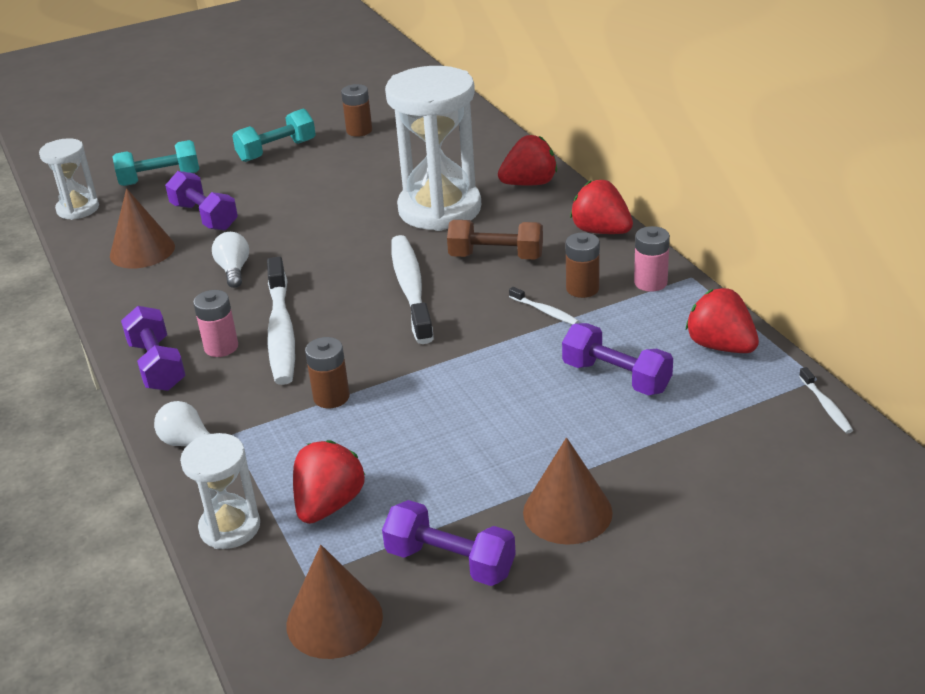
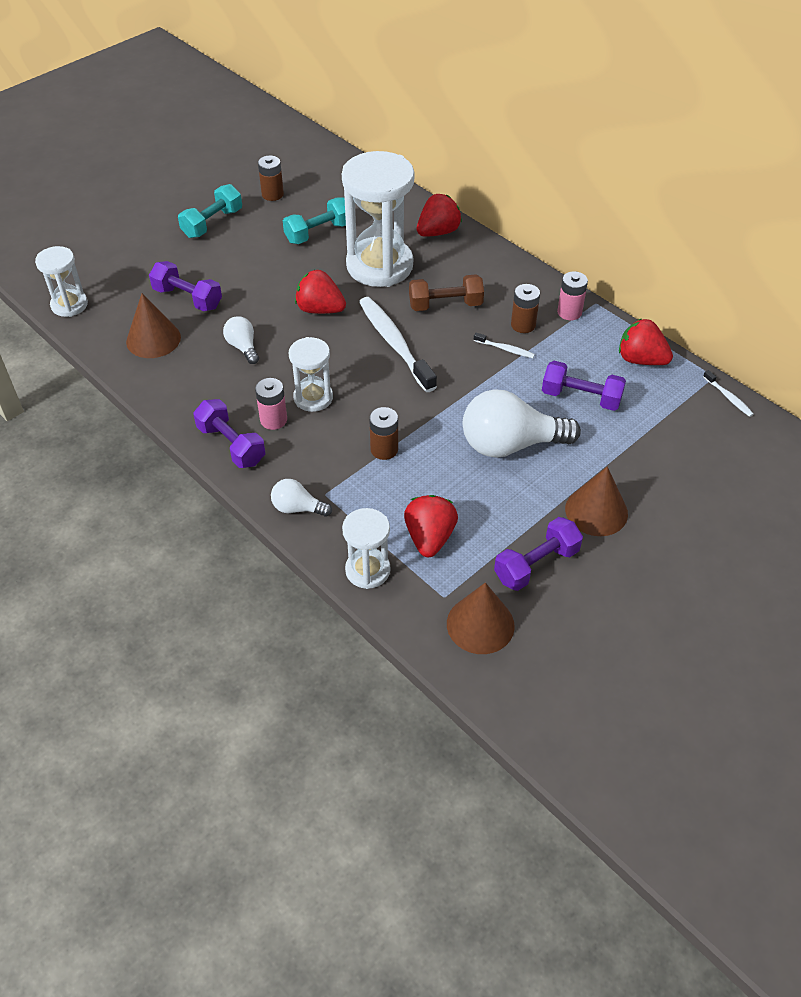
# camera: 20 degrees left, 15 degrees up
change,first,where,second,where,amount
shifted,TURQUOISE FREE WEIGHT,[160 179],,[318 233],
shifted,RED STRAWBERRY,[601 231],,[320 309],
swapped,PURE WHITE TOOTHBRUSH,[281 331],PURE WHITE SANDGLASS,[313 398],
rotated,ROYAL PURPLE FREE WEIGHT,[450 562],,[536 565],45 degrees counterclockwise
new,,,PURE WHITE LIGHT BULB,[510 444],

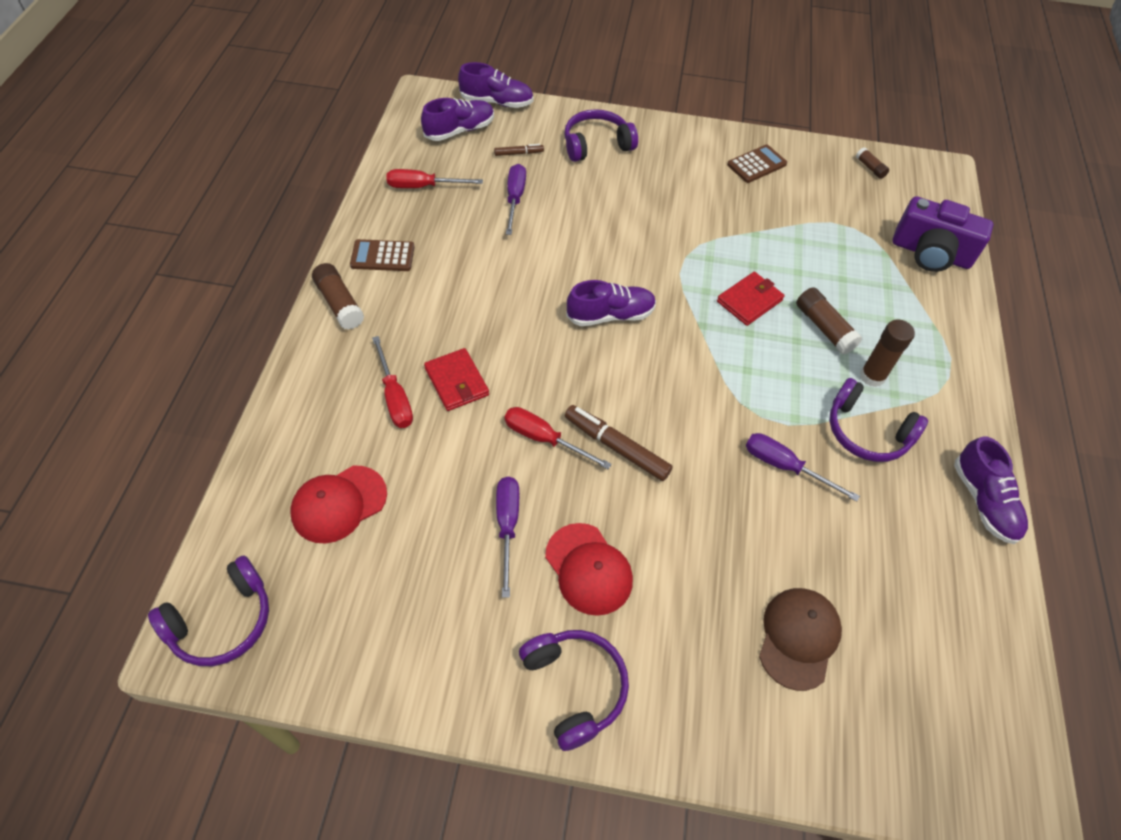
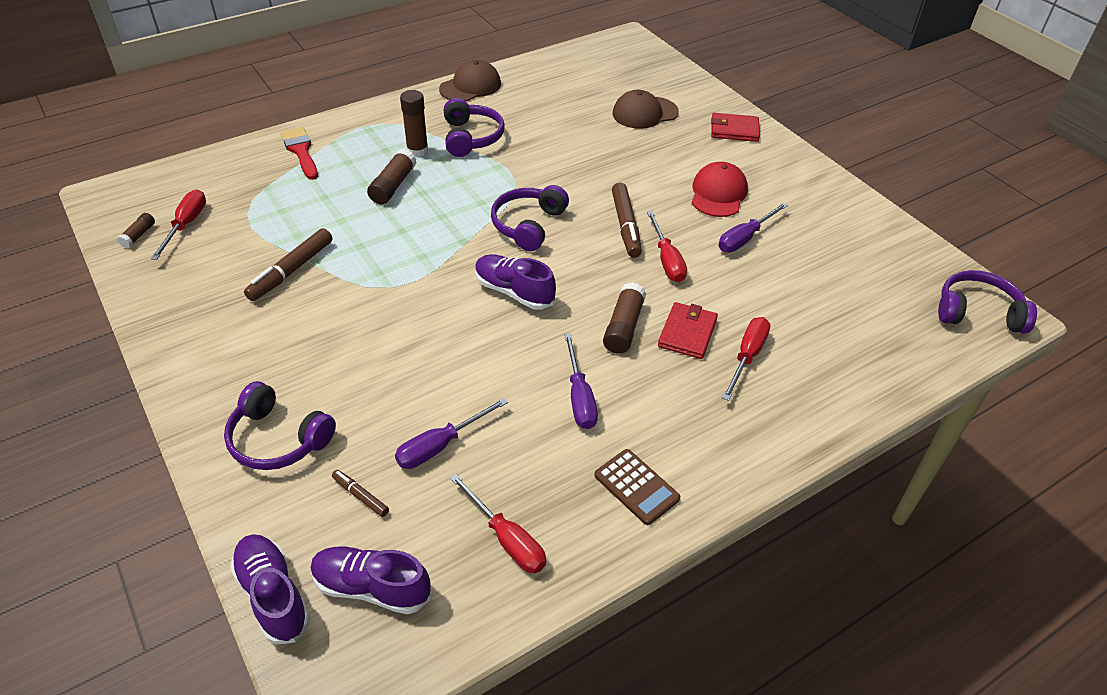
# camera: 130 degrees left, 10 degrees down
change,first,where,second,where,amount
gone,RUSSET CALCULATOR,[756 164],,,
gone,ROYAL PURPLE CAMERA,[930 253],,,
shifted,RUSSET GLUE STICK,[339 304],,[623 327],
shifted,RED WALLET,[749 301],,[734 130],
shifted,ROYAL PURPLE FLAT SCREWDRIVER,[785 466],,[579 397],
swapped,ROYAL PURPLE SNEAKER,[983 501],RUSSET BASEBALL CAP,[470 86],
gone,RED BASEBALL CAP,[339 504],,,
shifted,ROYAL PURPLE HEADSET,[574 687],,[528 225],
new,,,RED PAINT BRUSH,[301 151],
new,,,RED FLAT SCREWDRIVER,[186 225],
new,,,RUSSET FELT PEN,[291 271],

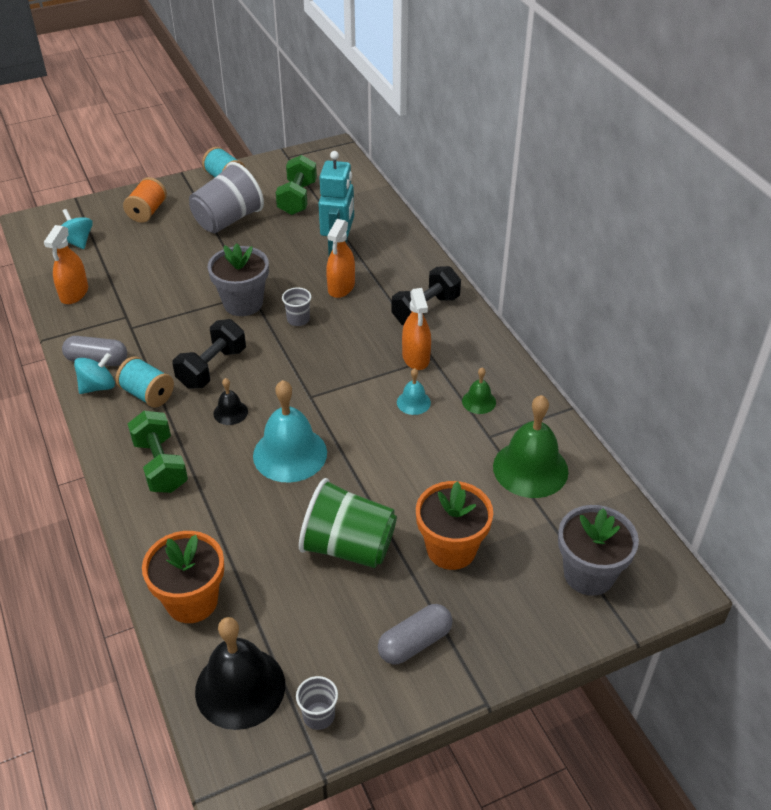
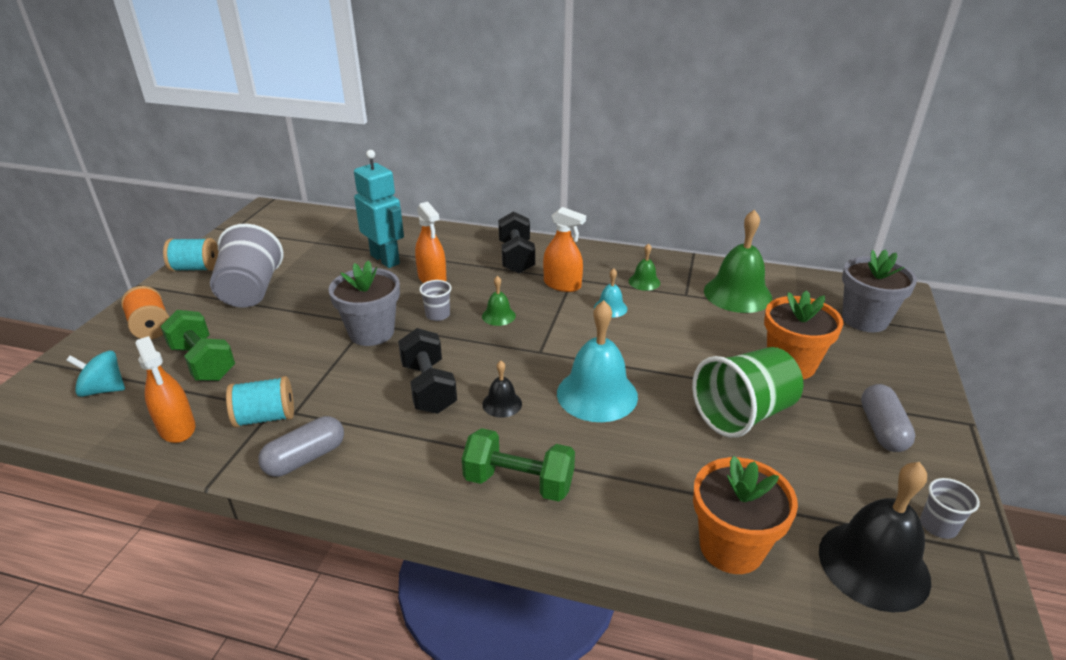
# camera: 50 degrees left, 10 degrees down
change,first,where,second,where,amount
shifted,GREEN FREE WEIGHT,[297 198],,[203 362],
gone,TURQUOISE TOY TOP,[98 386],,,
shifted,TURQUOISE REEL OF THREAD,[147 394],,[265 417],
new,,,GREEN BELL,[498 316],

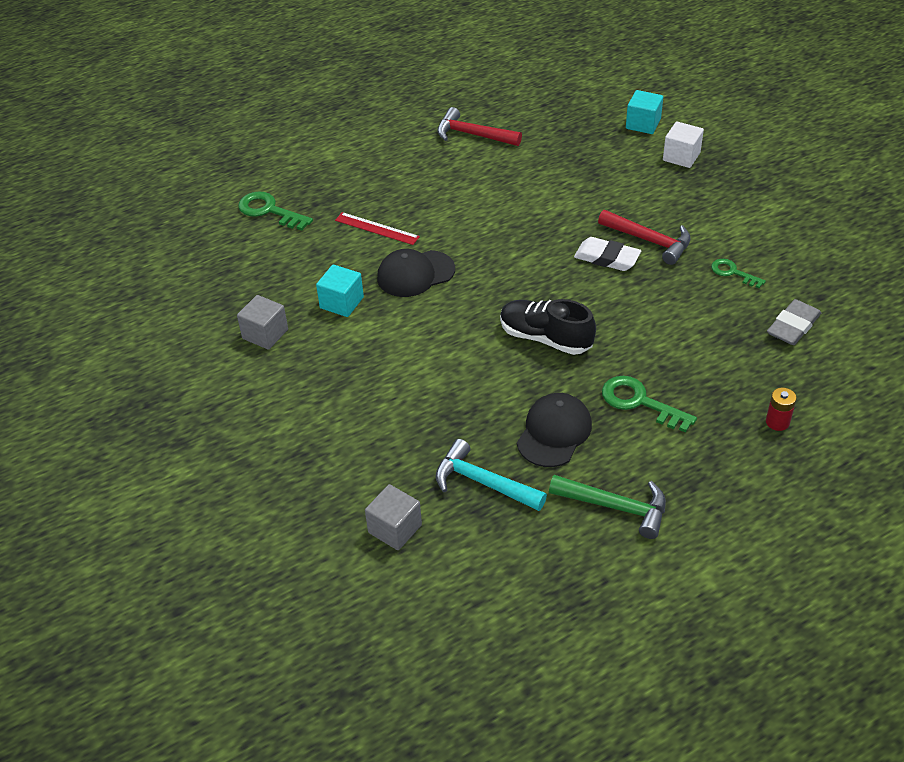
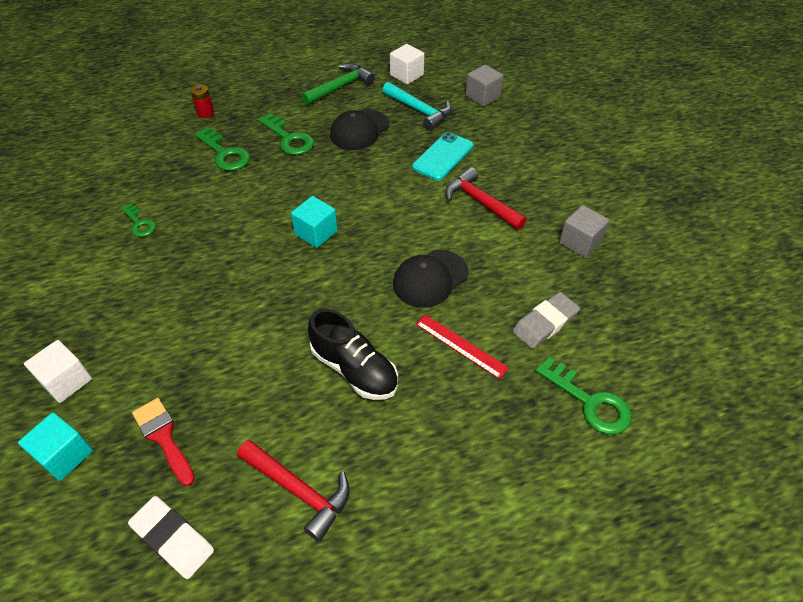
# camera: 170 degrees left, 5 degrees up
change,first,where,second,where,amount
shifted,RED CLAW HAMMER,[650 241],,[480 202],
shifted,PURE WHITE PENCIL ERASER,[607 258],,[173 538],
rotated,JET-BLACK BASEBALL CAP,[415 274],,[430 278],150 degrees clockwise
shifted,TURQUOISE SOLID CUBE,[341 303],,[316 232],
shifted,JET-BLACK SNEAKER,[545 338],,[354 369],
shifted,GREY PENCIL ERASER,[793 326],,[545 323],
rotated,GREEN CLAW HAMMER,[616 507],,[340 87],105 degrees clockwise
new,,,PURE WHITE SOLID CUBE,[406 75],
new,,,GREEN DOOR KEY,[224 153],
new,,,TURQUOISE PHONE,[443 156],
new,,,RED PAINT BRUSH,[163 437],

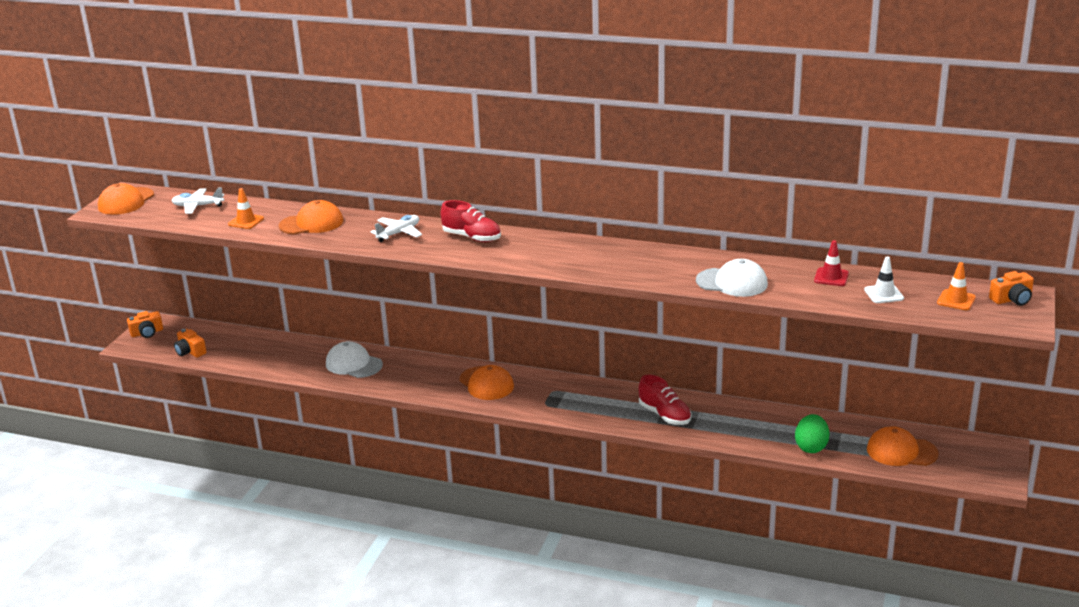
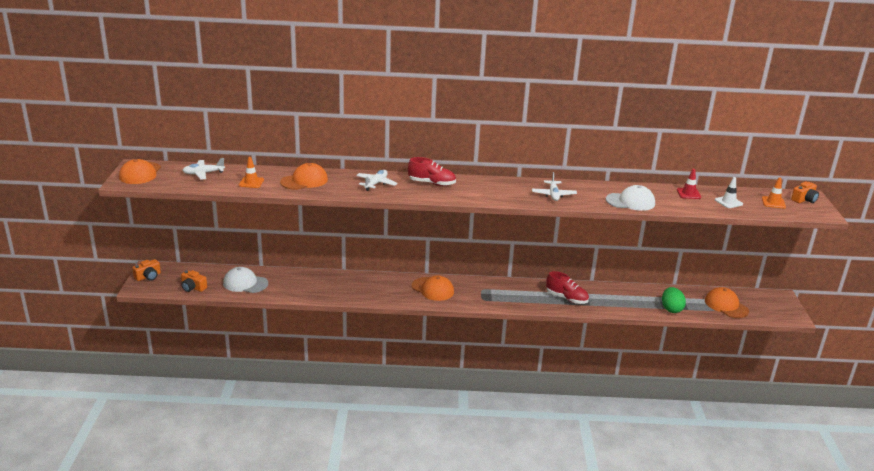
# camera: 20 degrees left, 0 degrees up
change,first,where,second,where,amount
shifted,PURE WHITE BASEBALL CAP,[354 364],,[245 283],
rotated,ORANGE BASEBALL CAP,[901 451],,[726 305],60 degrees clockwise
new,,,PURE WHITE PLANE,[553 195],

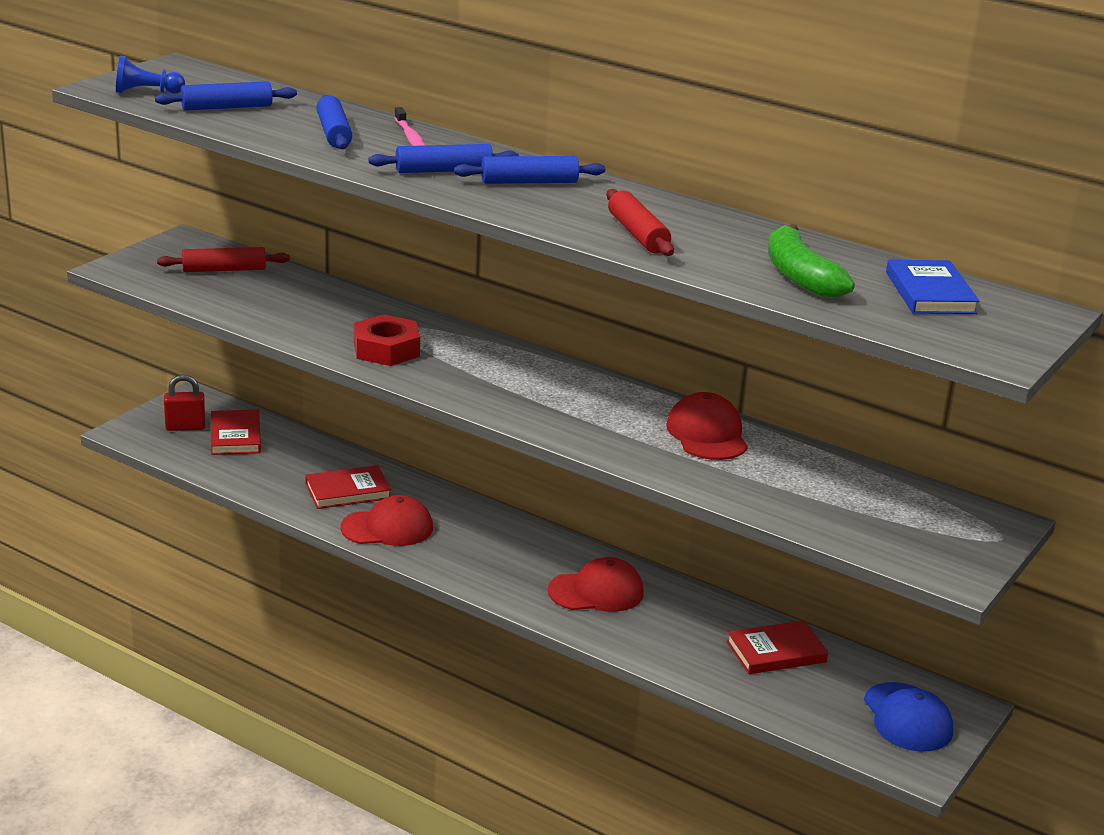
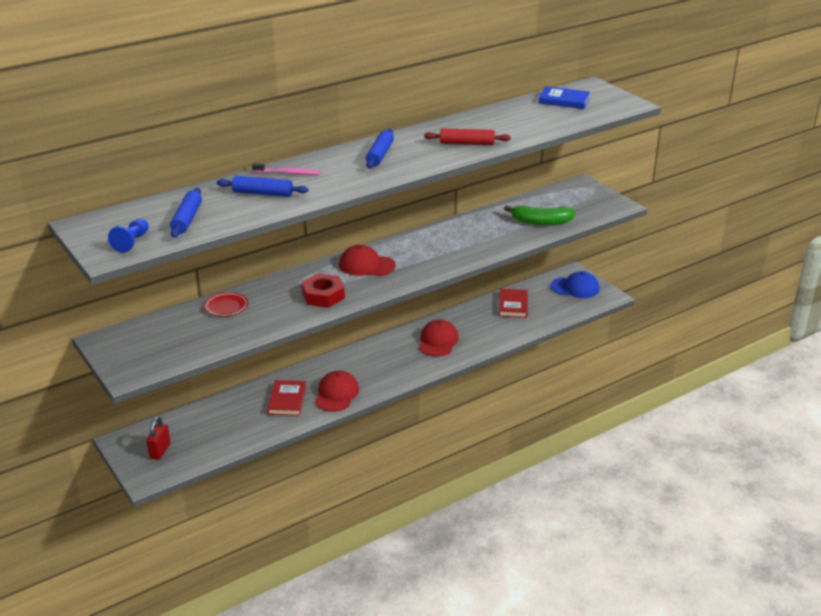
# camera: 65 degrees left, 5 degrees up
change,first,where,second,where,amount
gone,COBALT ROLLING PIN,[443 170],,,
shifted,GREEN BANANA FRUIT,[800 276],,[541 222],
gone,RED ROLLING PIN,[224 270],,,
shifted,RED BASEBALL CAP,[707 434],,[366 265],
gone,RED HARDCOVER,[235 436],,,
new,,,RED PLATE,[226 307],

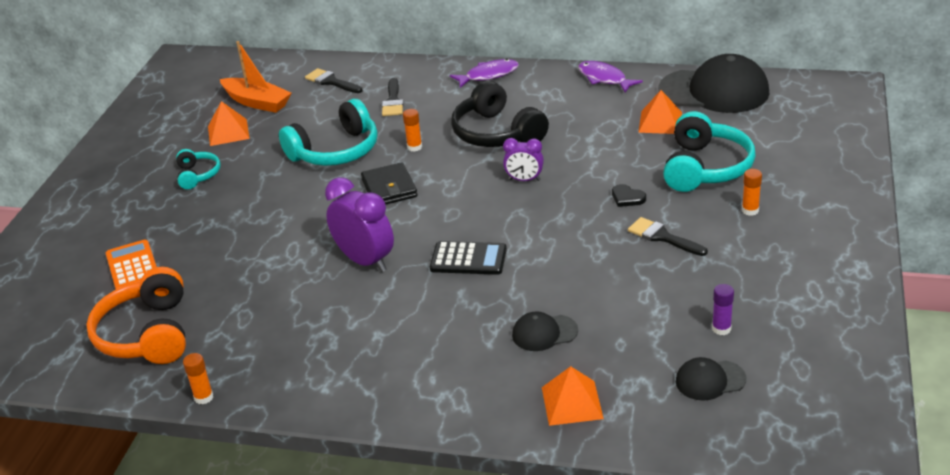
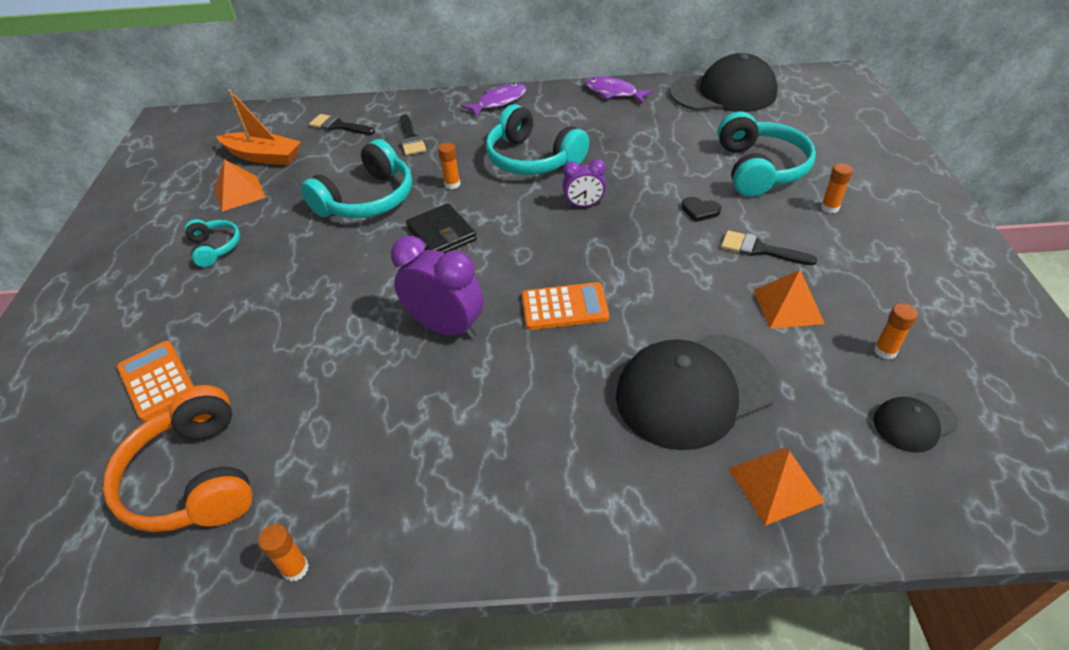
# camera: 15 degrees left, 10 degrees up
change,first,where,second,where,amount
repainted,JET-BLACK HEADSET,[496 133],TURQUOISE HEADSET,[532 159],
shifted,ORANGE PYRAMID,[660 122],,[788 306],
repainted,JET-BLACK CALCULATOR,[468 259],ORANGE CALCULATOR,[564 307],
repainted,ROYAL PURPLE GLUE STICK,[721 329],ORANGE GLUE STICK,[885 351],
scaled,JET-BLACK BASEBALL CAP,[544 333],,[694 390],x2.10

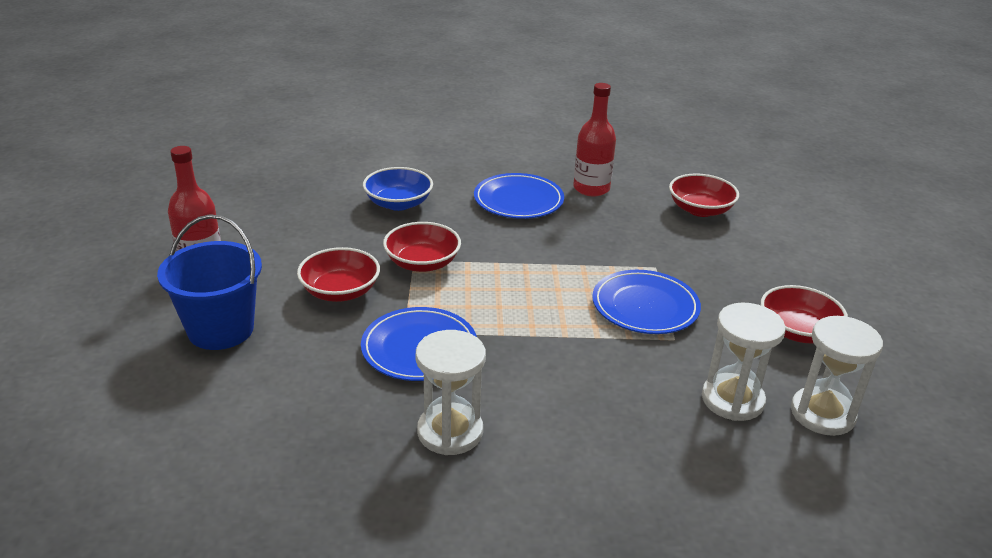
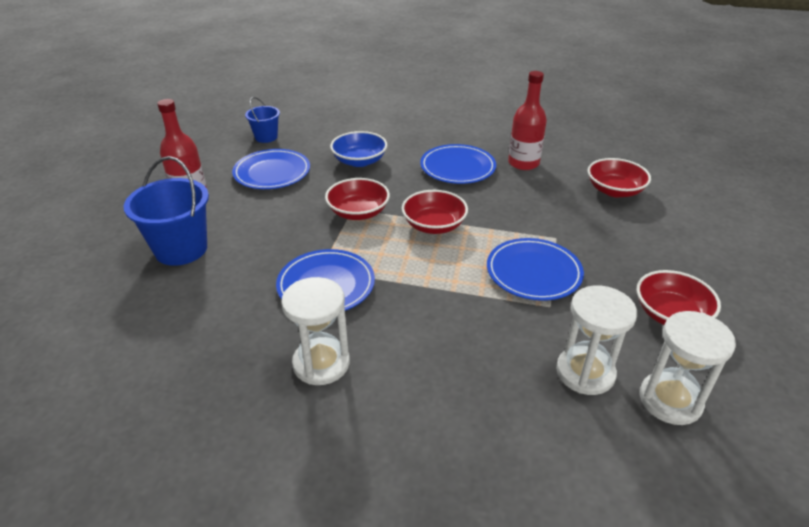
# camera: 15 degrees right, 5 degrees up
change,first,where,second,where,amount
shifted,RED BOWL,[340 291],,[434 225],
new,,,COBALT PAIL,[266 137],
new,,,COBALT PLATE,[272 173],

